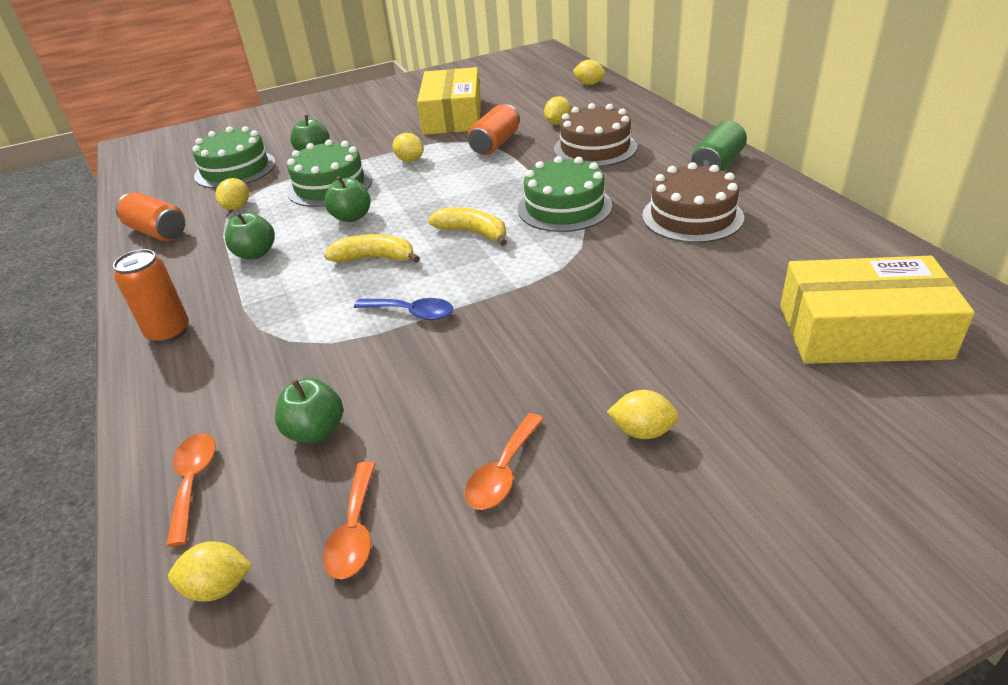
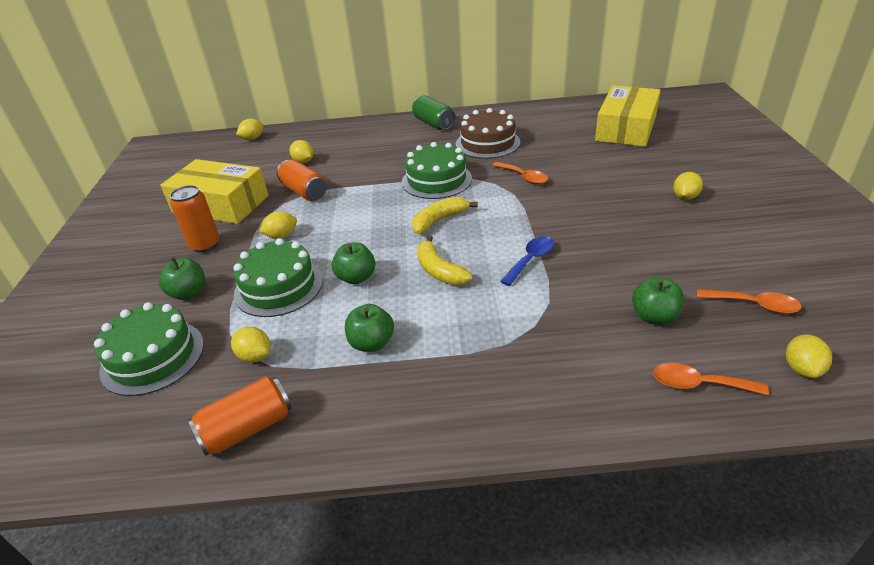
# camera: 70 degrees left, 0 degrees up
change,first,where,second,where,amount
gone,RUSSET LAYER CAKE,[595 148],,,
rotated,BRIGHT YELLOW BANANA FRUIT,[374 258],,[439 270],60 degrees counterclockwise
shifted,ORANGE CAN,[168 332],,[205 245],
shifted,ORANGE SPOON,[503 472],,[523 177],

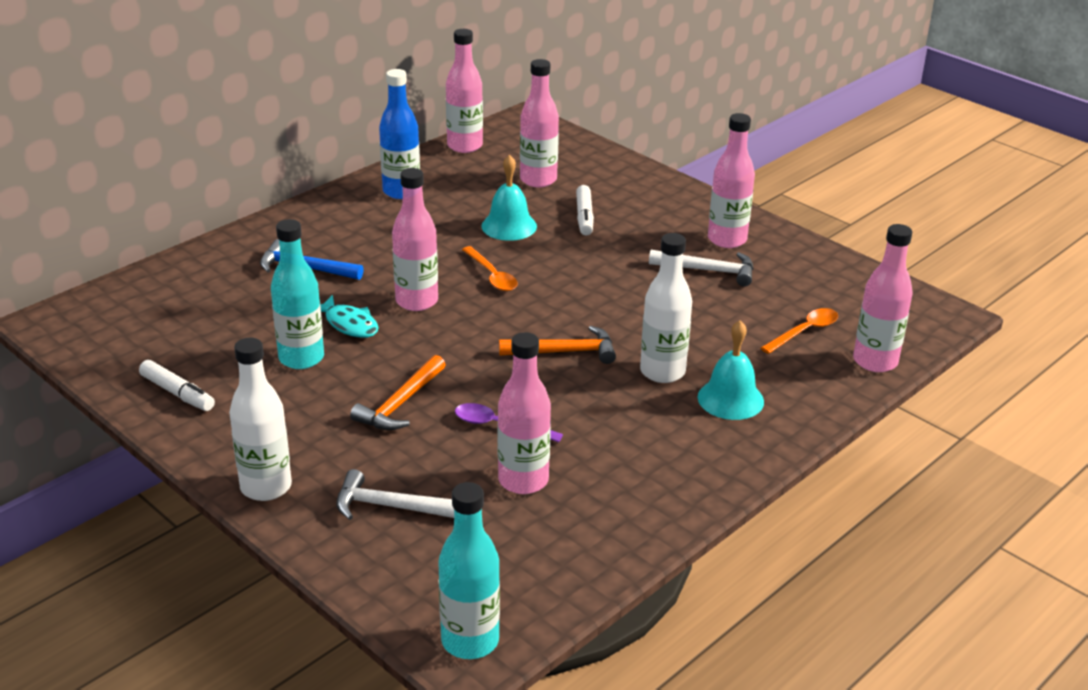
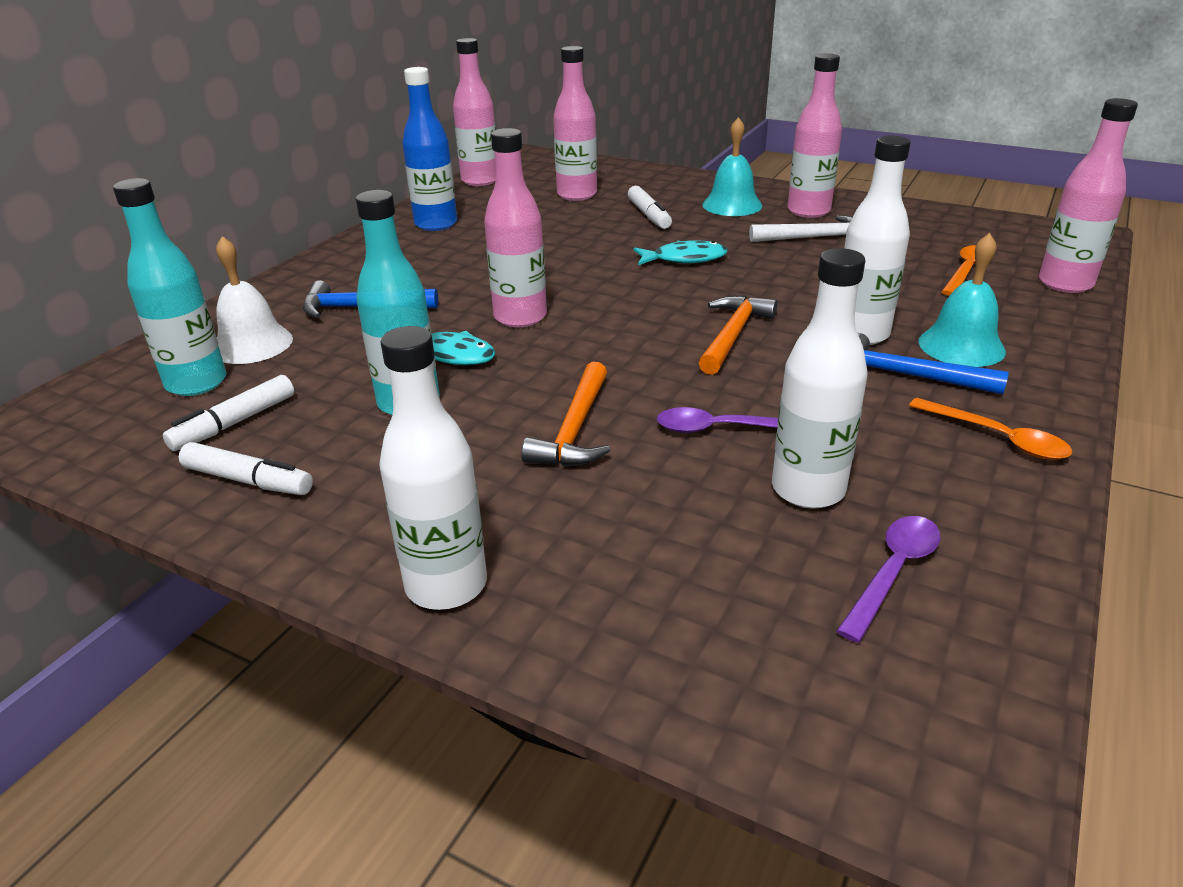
# camera: 15 degrees left, 0 degrees up
change,first,where,second,where,amount
shifted,TURQUOISE BELL,[509 226],,[732 205],
shifted,ORANGE SPOON,[492 276],,[997 437],
rotated,ORANGE CLAW HAMMER,[565 352],,[733 335],45 degrees counterclockwise
repainted,PINK FLASK,[523 480],PURE WHITE FLASK,[808 489],
gone,PURE WHITE CLAW HAMMER,[392 506],,,
shifted,TURQUOISE FLASK,[470 641],,[196 383],
new,,,PURE WHITE BELL,[252 344],
new,,,TURQUOISE FISH FIGURE,[684 259],
new,,,COBALT CLAW HAMMER,[906 375],
new,,,PURE WHITE FELT PEN,[235 423],
new,,,ROYAL PURPLE SPOON,[893 572],

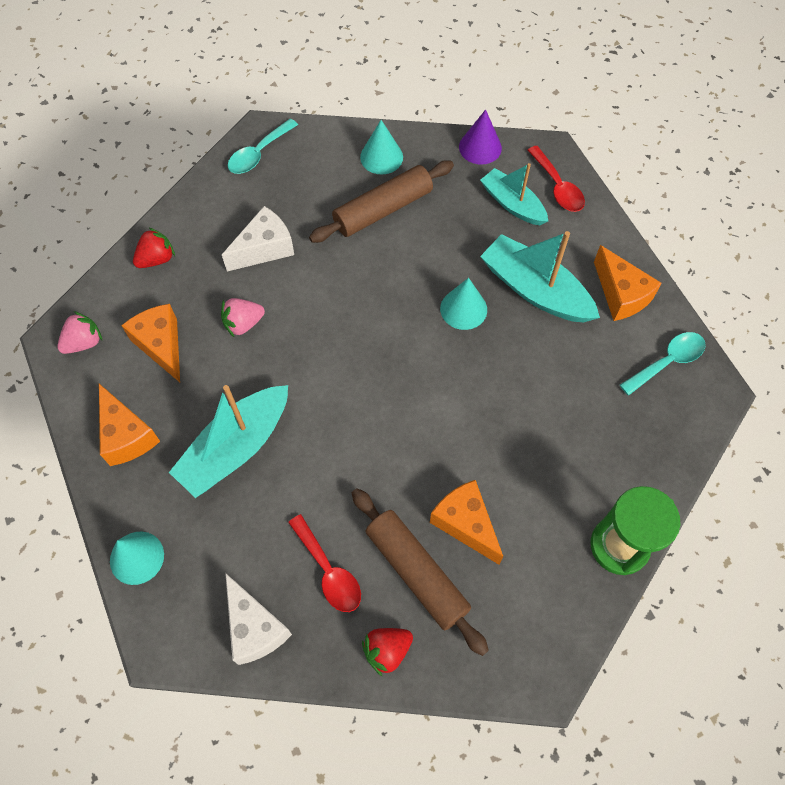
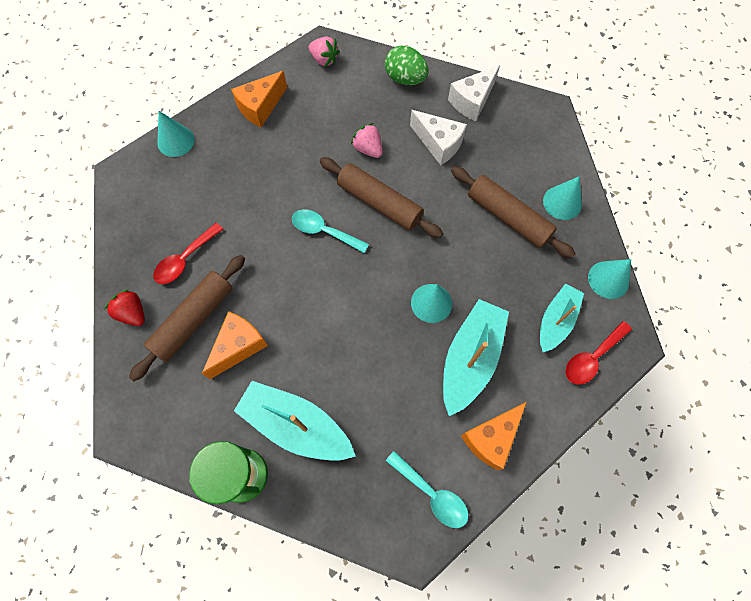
# camera: 75 degrees right, 5 degrees up
change,first,where,second,where,amount
repainted,ROYAL PURPLE CONE,[480 147],TURQUOISE CONE,[608 279],
shifted,TURQUOISE SPOON,[259 153],,[324 231],
swapped,RED STRAWBERRY,[157 259],GREEN EGG SHAPE,[405 79],
gone,ORANGE CHEESE,[161 345],,,
shifted,TURQUOISE SAILBOAT,[235 448],,[296 425],
shifted,PURE WHITE CHEESE,[254 628],,[472 101],
new,,,RUSSET ROLLING PIN,[379 203],

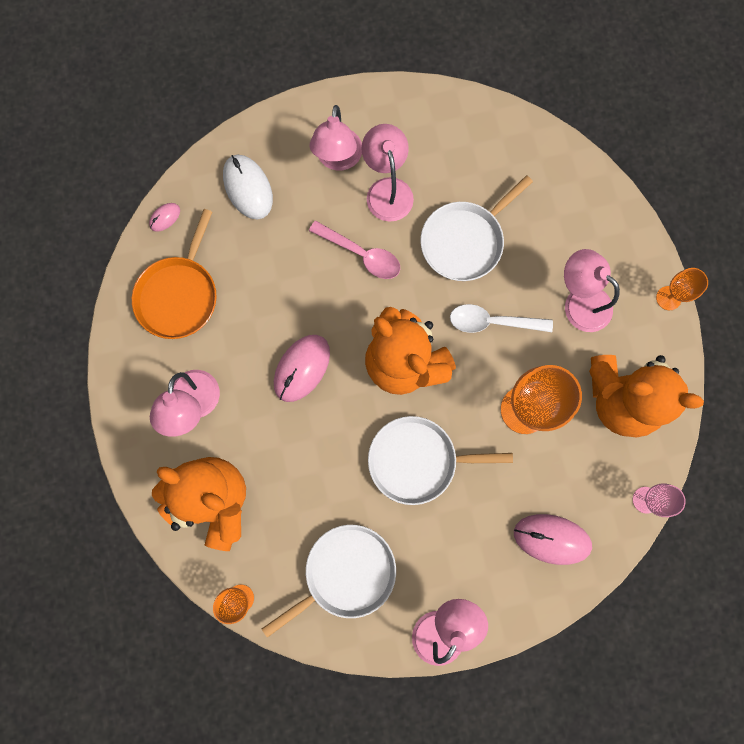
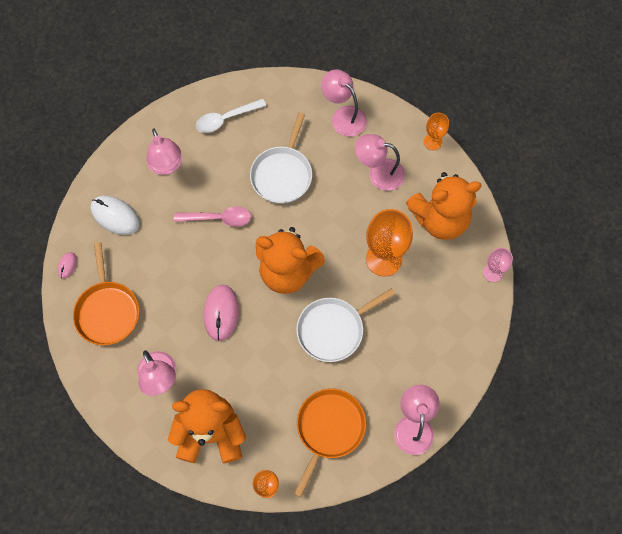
# camera: 30 degrees left, 10 degrees down
change,first,where,second,where,amount
shifted,PINK READING LAMP,[387 189],,[343 116],
shifted,PURE WHITE SPOON,[492 322],,[226 119],
gone,PINK COMPUTER MOUSE,[551 539],,,
repainted,PURE WHITE SKILLET,[346 573],ORANGE SKILLET,[329 428],

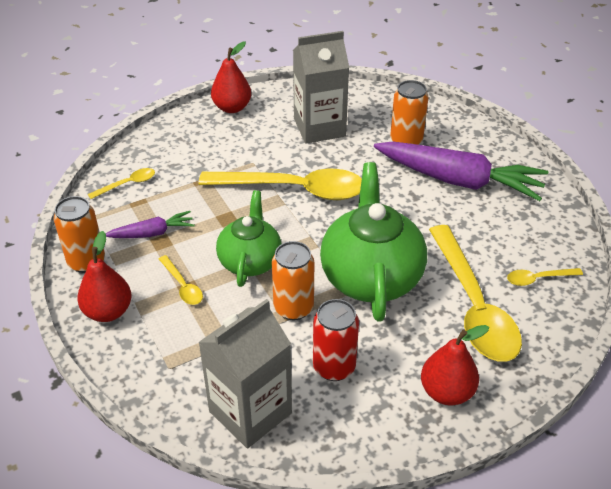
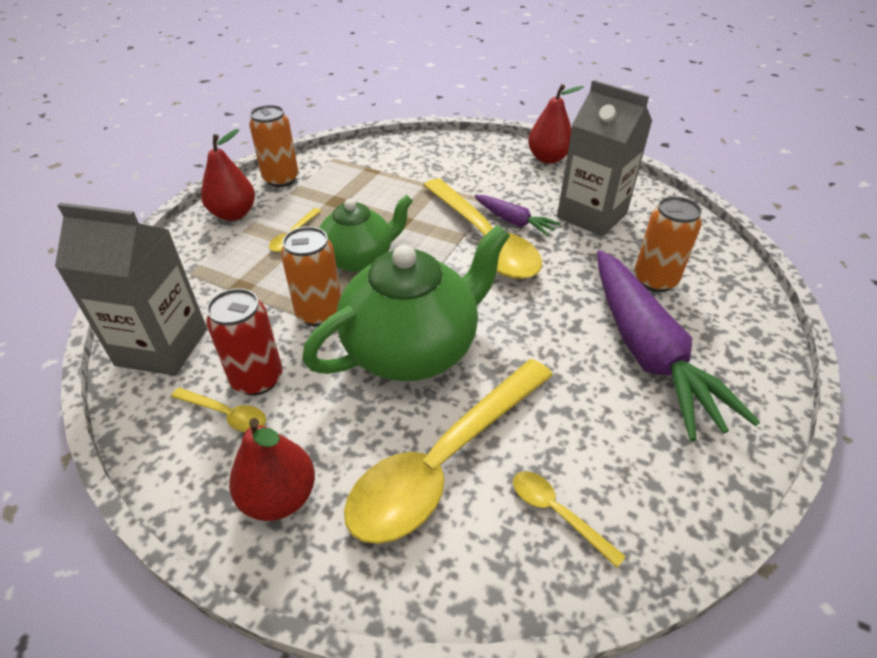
# camera: 55 degrees right, 0 degrees up
change,first,where,second,where,amount
shifted,BRIGHT YELLOW SPOON,[127 184],,[226 414],
shifted,ROYAL PURPLE CARROT,[152 233],,[514 221],

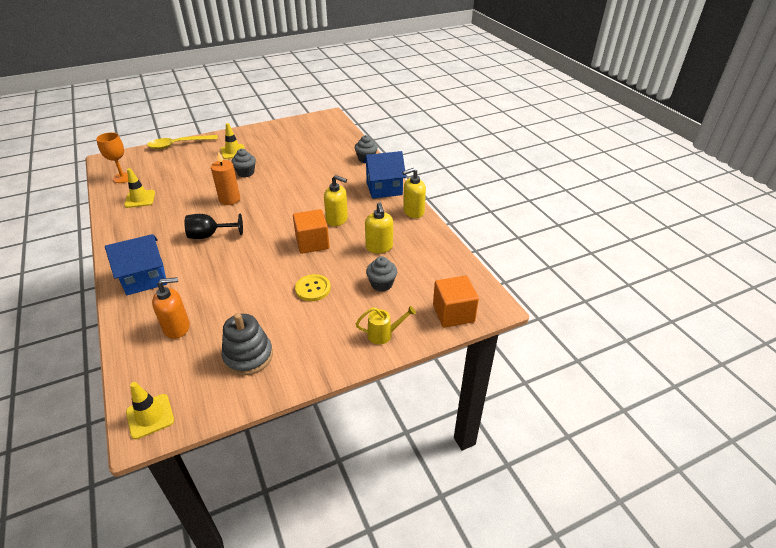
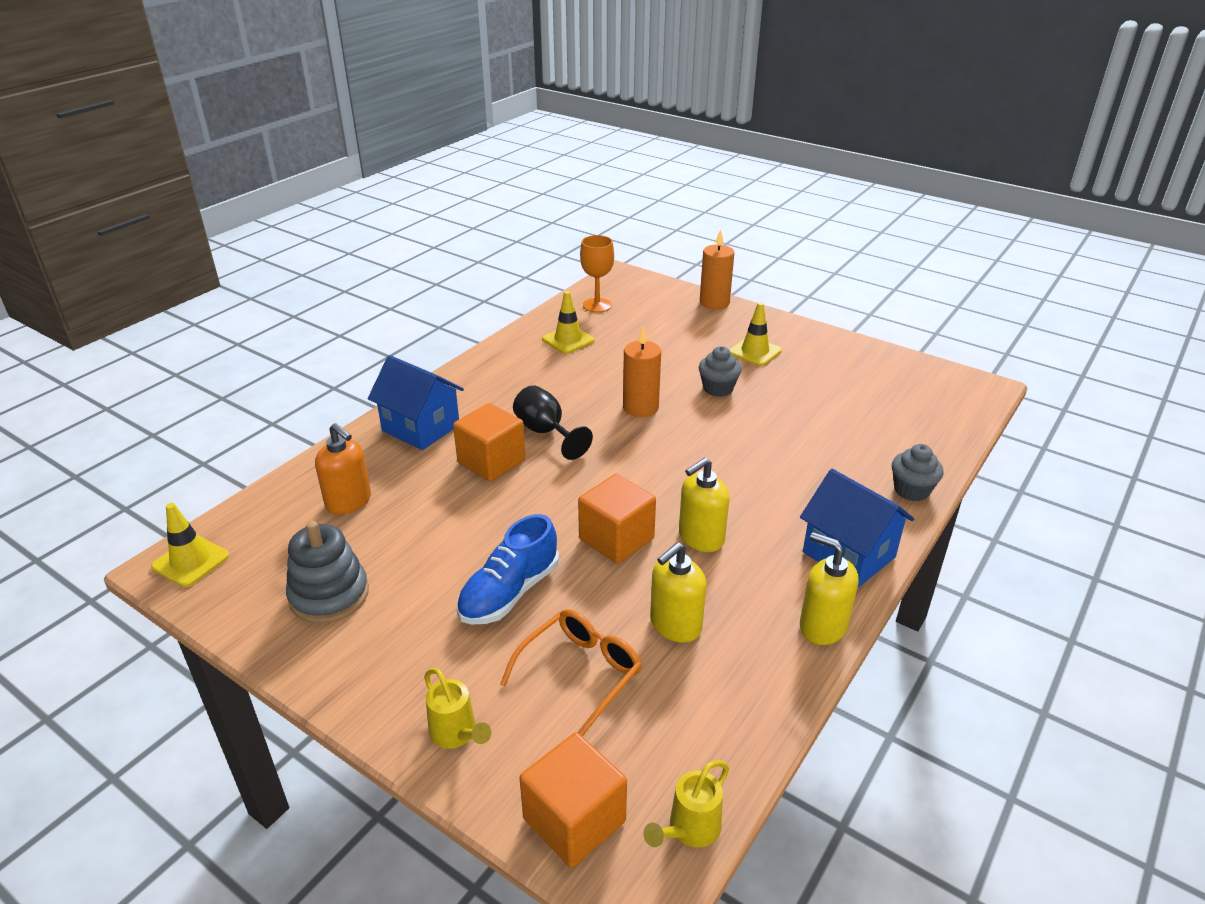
# camera: 60 degrees right, 5 degrees down
change,first,where,second,where,amount
swapped,BRIGHT YELLOW SPOON,[178 145],ORANGE CANDLE,[714 303],
rotated,BRIGHT YELLOW SOAP DISPENSER,[337 219],,[701 538],60 degrees clockwise
swapped,GREY CUPCAKE,[381 284],ORANGE GLASSES,[580 673],
swapped,BRIGHT YELLOW SEWING BUTTON,[313 289],COBALT SNEAKER,[509 593],
new,,,ORANGE SOLID CUBE,[491 462],
new,,,BRIGHT YELLOW WATERING CAN,[689 829],

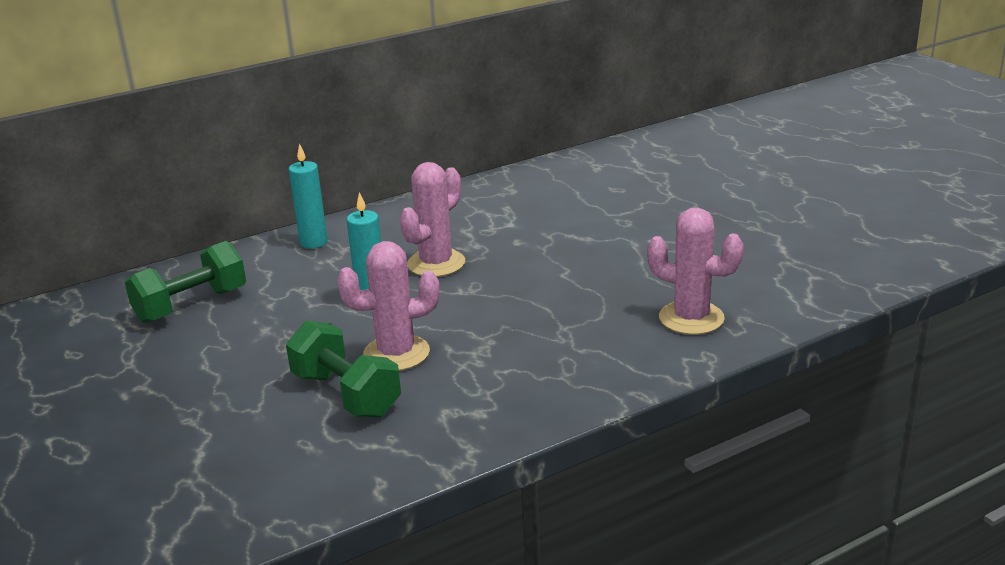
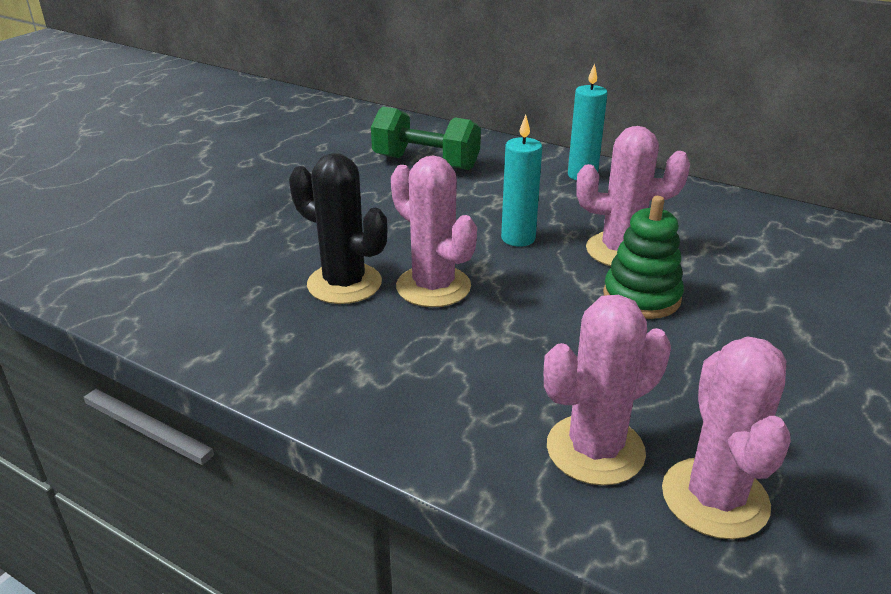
# camera: 60 degrees right, 5 degrees up
change,first,where,second,where,amount
swapped,GREEN FREE WEIGHT,[346 394],JET-BLACK SAGUARO CACTUS,[344 284],
new,,,GREEN STACKING TOY,[641 297],
new,,,PINK SAGUARO CACTUS,[595 450],

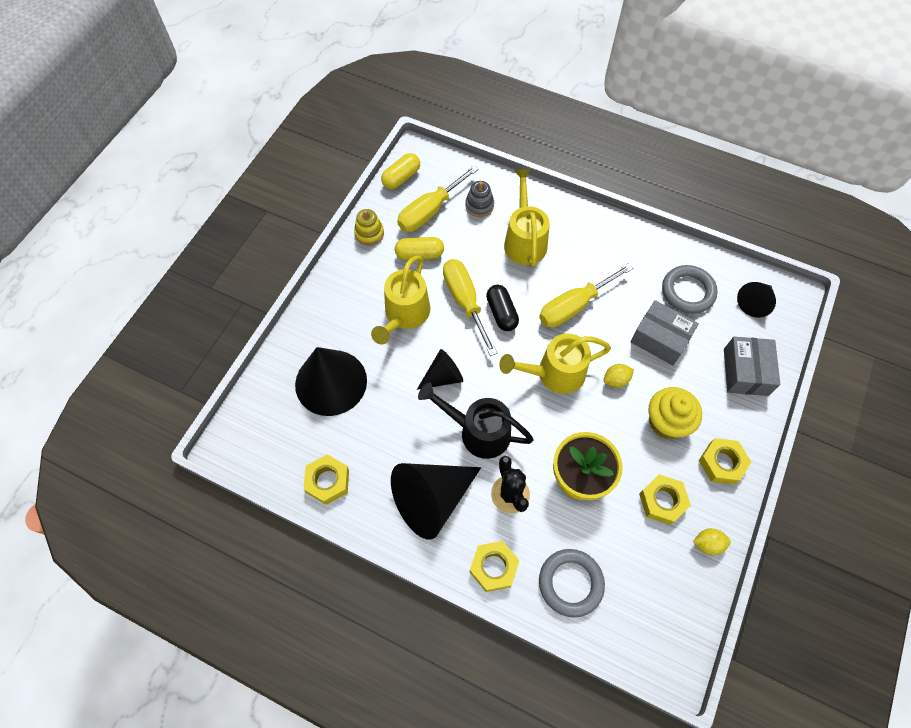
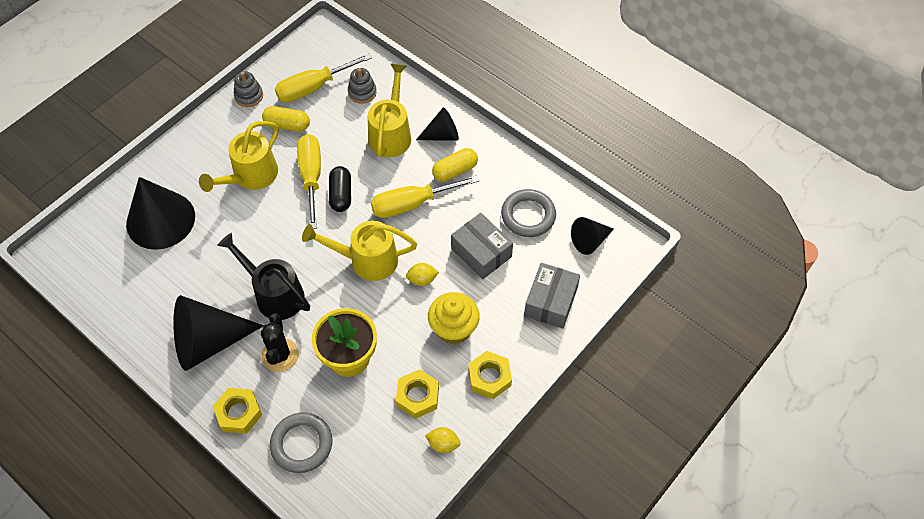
# camera: 15 degrees right, 5 degrees down
change,first,where,second,where,amount
shifted,BRIGHT YELLOW PILL,[401 178],,[455 171],
repainted,BRIGHT YELLOW STACKING TOY,[369 233],GREY STACKING TOY,[249 96],
shifted,JET-BLACK CONE,[443 376],,[442 135],
gone,BRIGHT YELLOW NUT,[327 481],,,

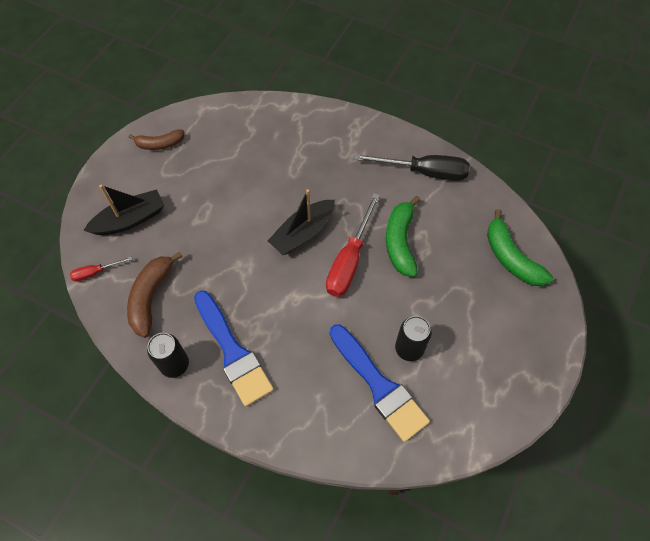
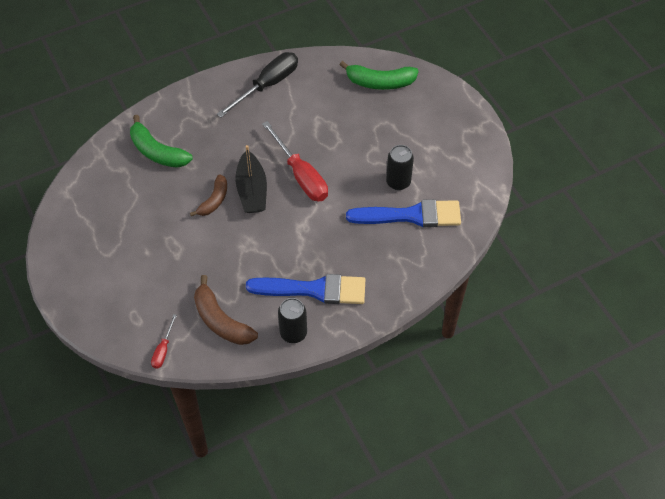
# camera: 55 degrees left, 5 degrees down
change,first,where,second,where,amount
shifted,RUSSET BANANA FRUIT,[159 144],,[214 200],
gone,JET-BLACK SAILBOAT,[130 219],,,
shifted,GREEN BANANA FRUIT,[400 241],,[157 151],

